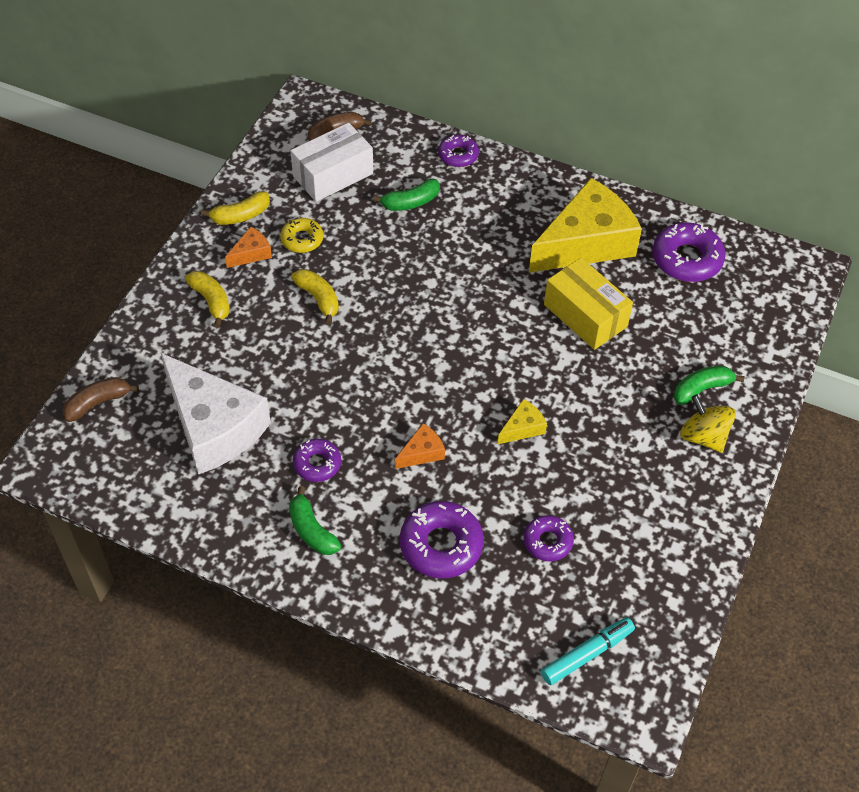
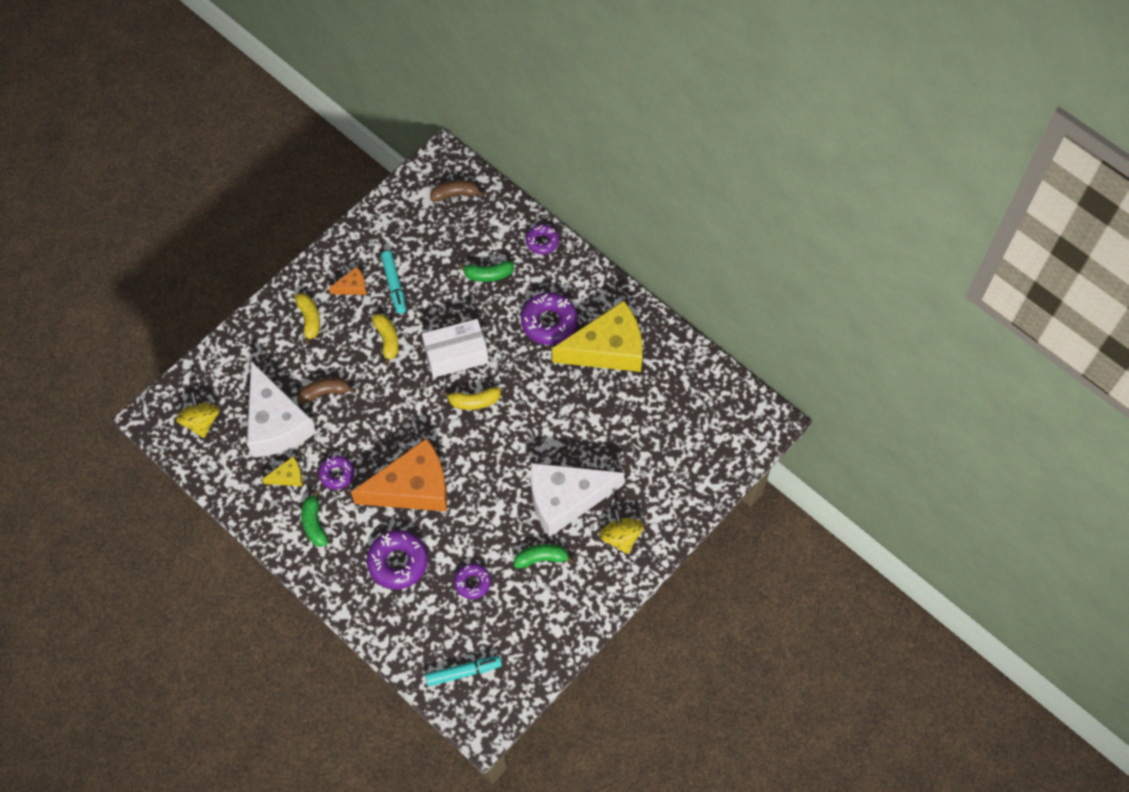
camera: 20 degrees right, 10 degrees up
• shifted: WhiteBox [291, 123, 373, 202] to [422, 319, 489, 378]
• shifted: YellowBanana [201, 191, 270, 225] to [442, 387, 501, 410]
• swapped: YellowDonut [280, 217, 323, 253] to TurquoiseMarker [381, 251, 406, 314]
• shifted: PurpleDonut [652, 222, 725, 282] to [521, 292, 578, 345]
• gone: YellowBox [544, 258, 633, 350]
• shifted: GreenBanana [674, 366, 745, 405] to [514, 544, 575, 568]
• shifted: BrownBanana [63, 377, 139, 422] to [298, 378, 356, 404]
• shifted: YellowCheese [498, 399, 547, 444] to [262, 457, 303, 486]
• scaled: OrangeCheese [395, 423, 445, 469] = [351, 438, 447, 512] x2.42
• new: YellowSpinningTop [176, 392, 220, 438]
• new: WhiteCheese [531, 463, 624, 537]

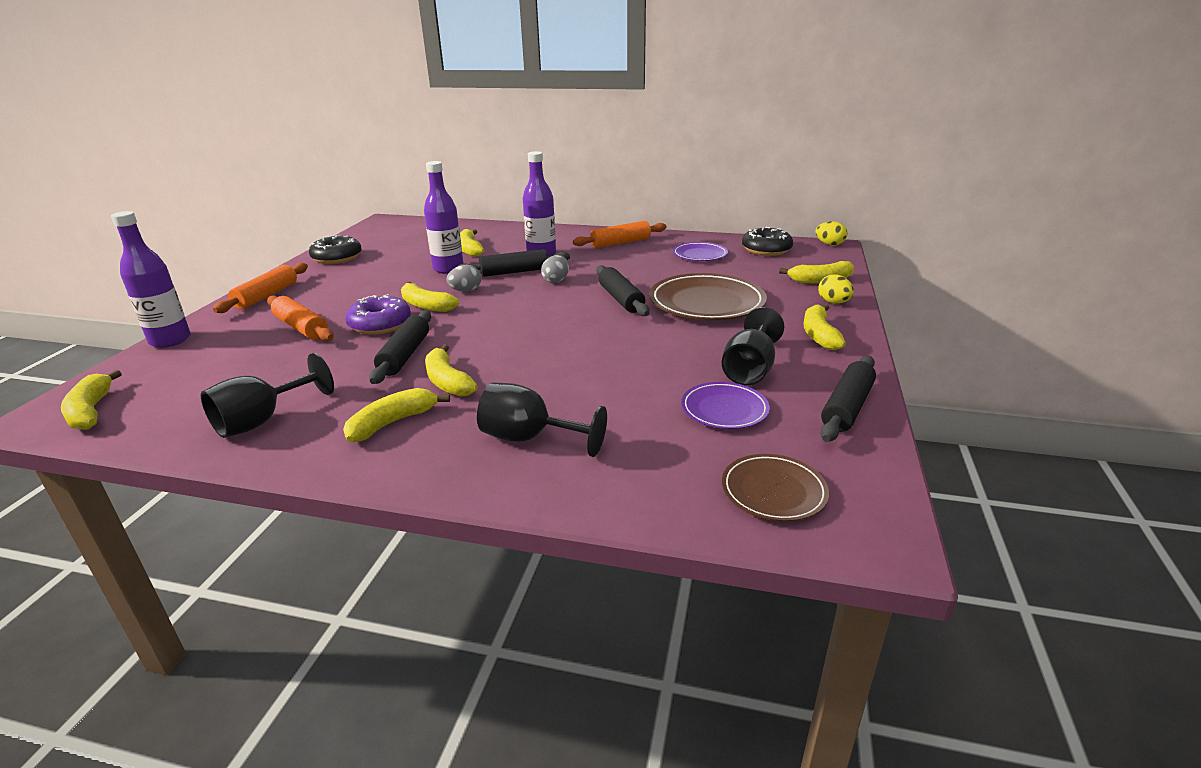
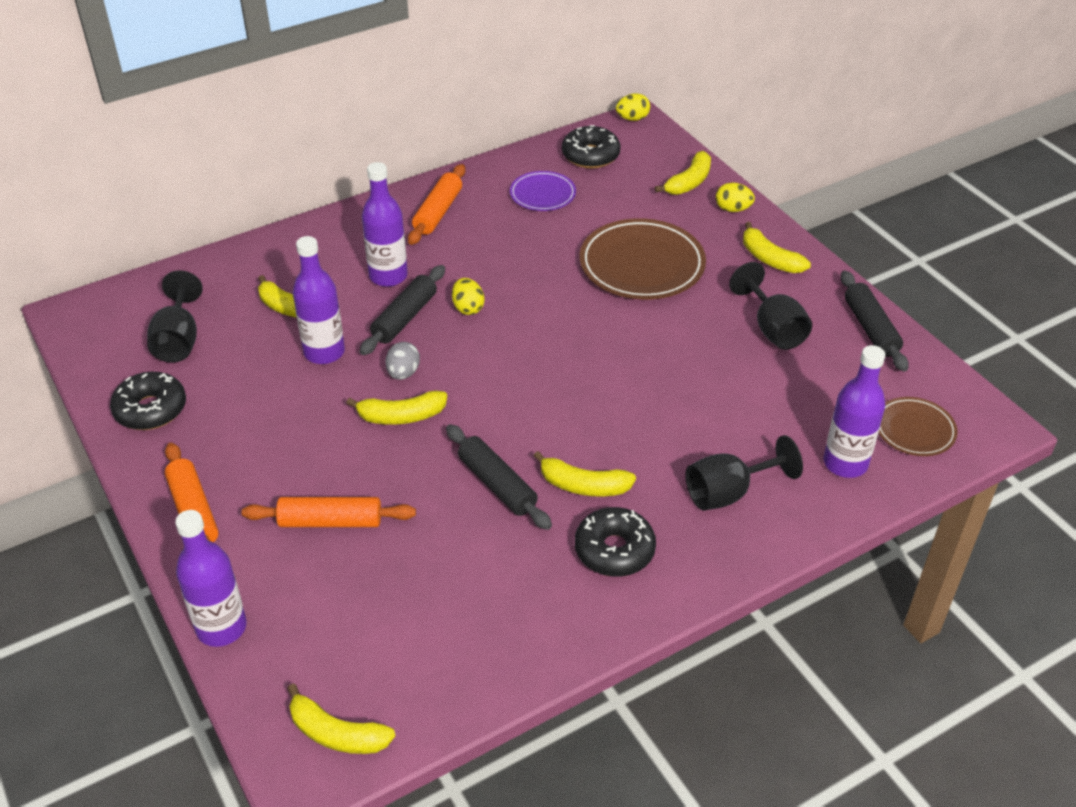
camera: 45 degrees left, 15 degrees up
• repainted: GreyEgg [541, 255, 569, 283] to YellowEgg [452, 278, 484, 315]
• gone: BlackRollingPin [596, 265, 650, 316]
• gone: PurpleDonut [346, 294, 411, 335]
• shifted: BlackGoblet [201, 353, 334, 438] to [147, 270, 203, 363]
• gone: PurplePlate [681, 382, 770, 429]
• swapped: YellowBanana [343, 388, 450, 442] to BlackDonut [575, 507, 656, 577]
• new: PurpleBottle [823, 345, 886, 478]

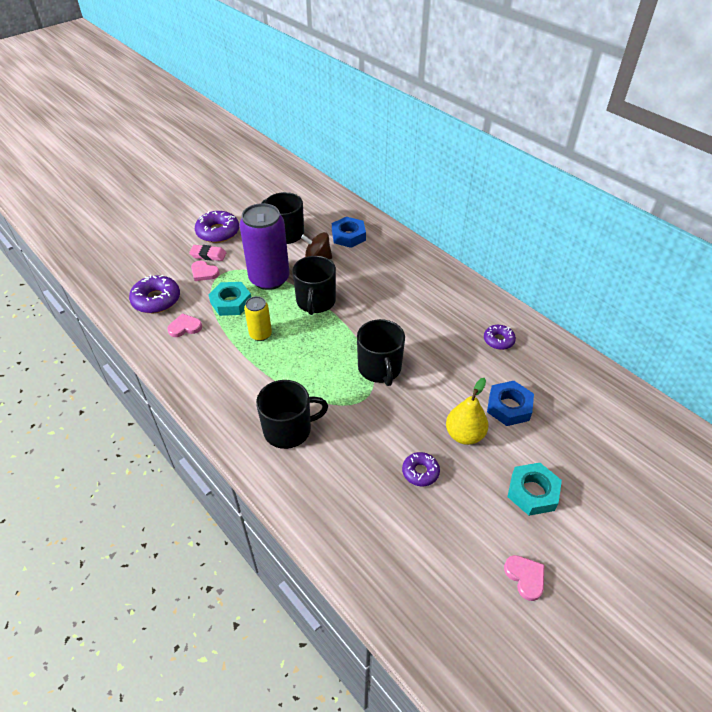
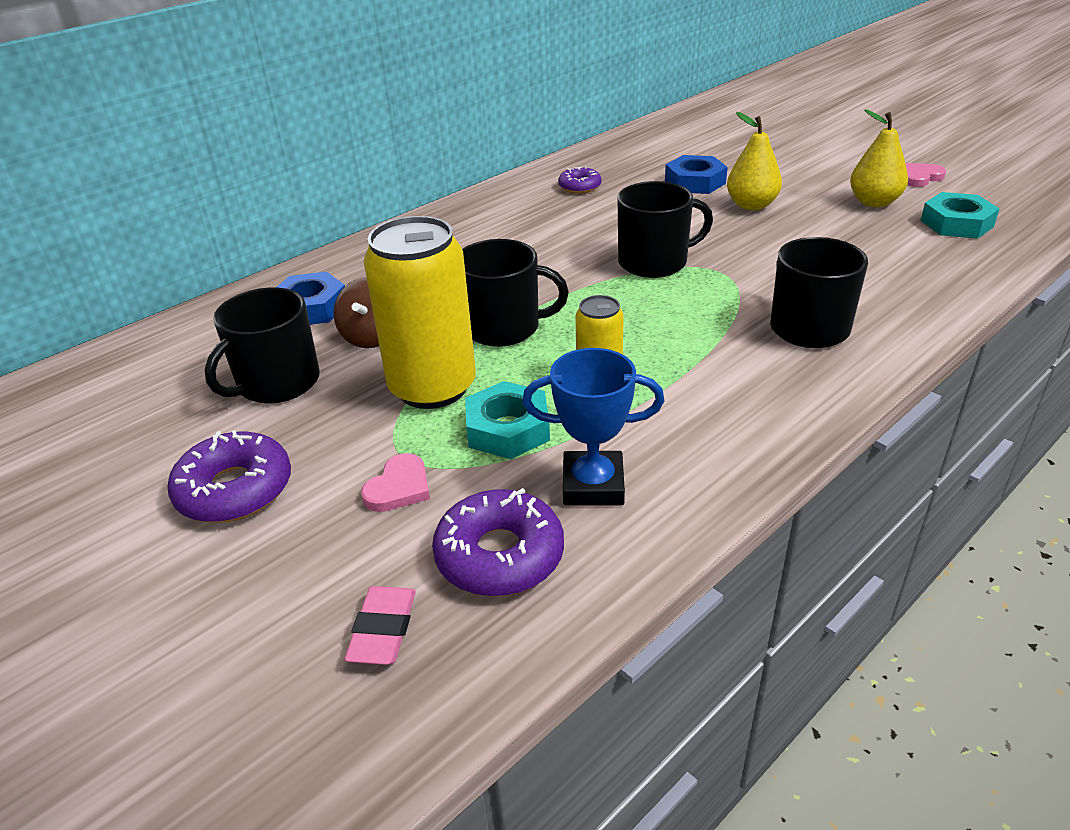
camera: 90 degrees left, 10 degrees down
• repainted: PurpleCan [239, 203, 290, 290] to YellowCan [364, 216, 476, 409]
• shifted: PinkEraser [189, 245, 226, 261] to [345, 586, 416, 665]
• swapped: PinkHeart [167, 313, 202, 337] to BlueTrophy [522, 348, 664, 506]
• gone: PurpleDonut [402, 452, 440, 486]
• shifted: TurquoiseNut [507, 463, 562, 516] to [920, 192, 1000, 239]
• new: YellowPear [850, 109, 908, 207]

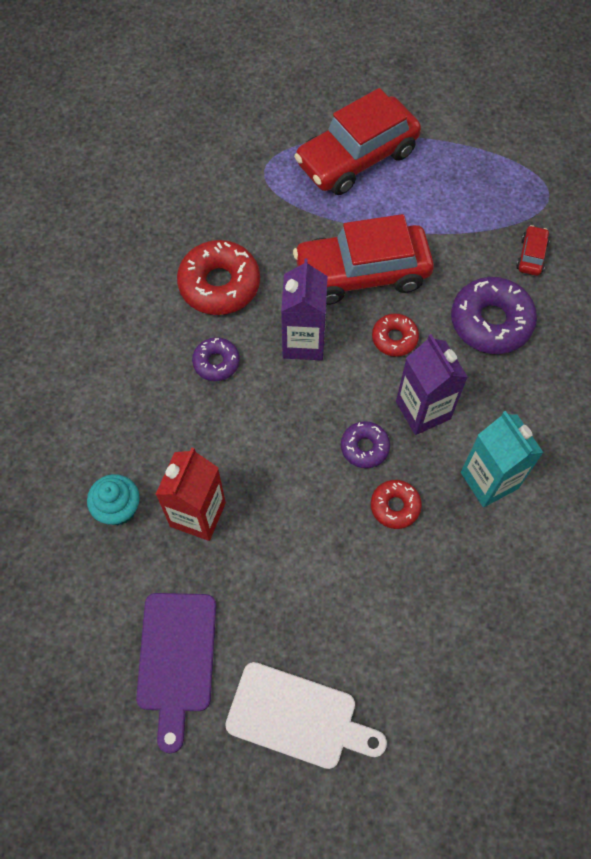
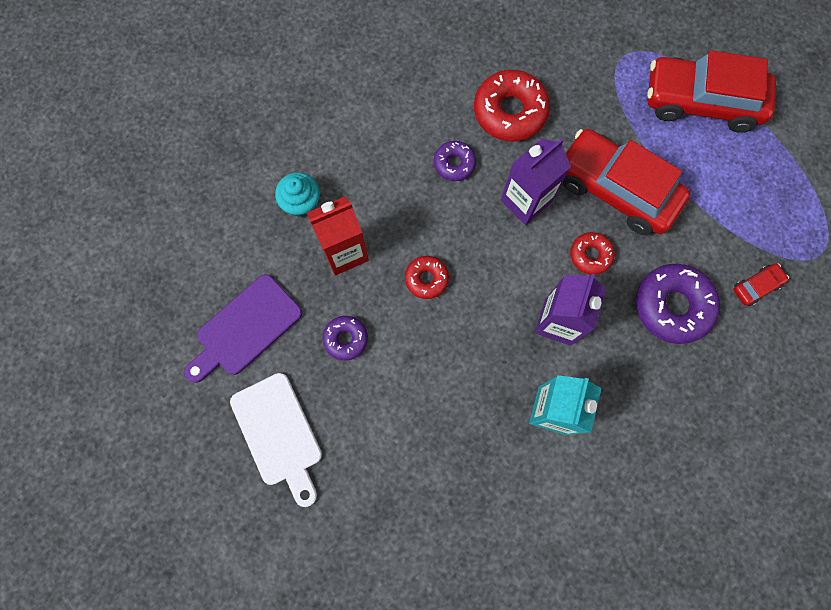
camera: 45 degrees right, 10 degrees up
• shifted: PurpleDonut [341, 421, 390, 468] to [323, 316, 368, 360]
• shifted: RedDonut [371, 480, 422, 529] to [405, 256, 449, 299]

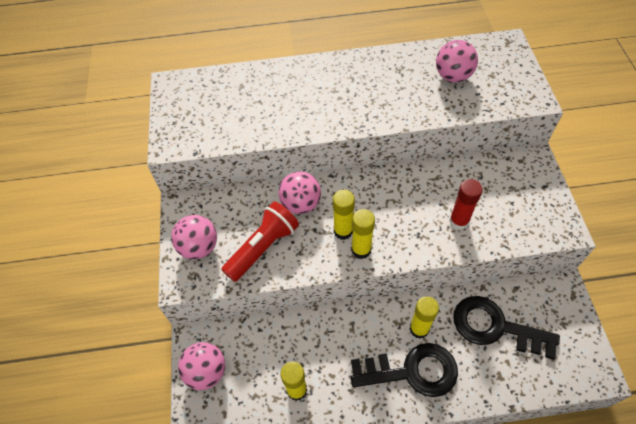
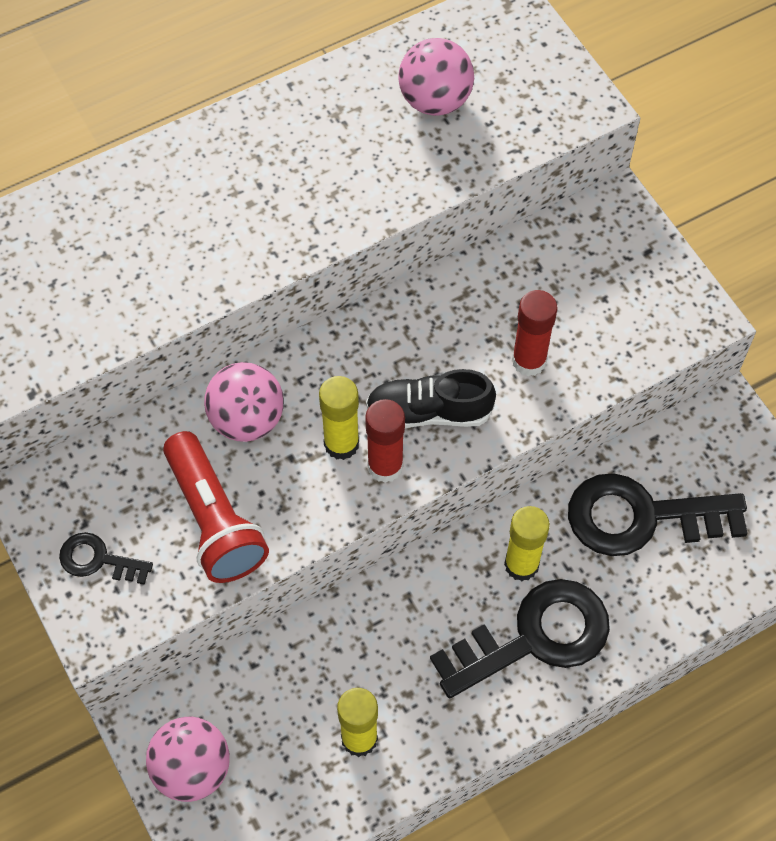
camera: 25 degrees left, 5 degrees up
• rotated: RedFlashlight [221, 201, 299, 282] = [163, 431, 269, 583] 135 degrees clockwise
• repainted: YellowGlueStick [351, 209, 375, 259] to RedGlueStick [365, 399, 405, 483]
• swapped: PinkBall [171, 215, 217, 259] to BlackKey [59, 532, 153, 585]
• new: BlackShoe [366, 369, 496, 428]

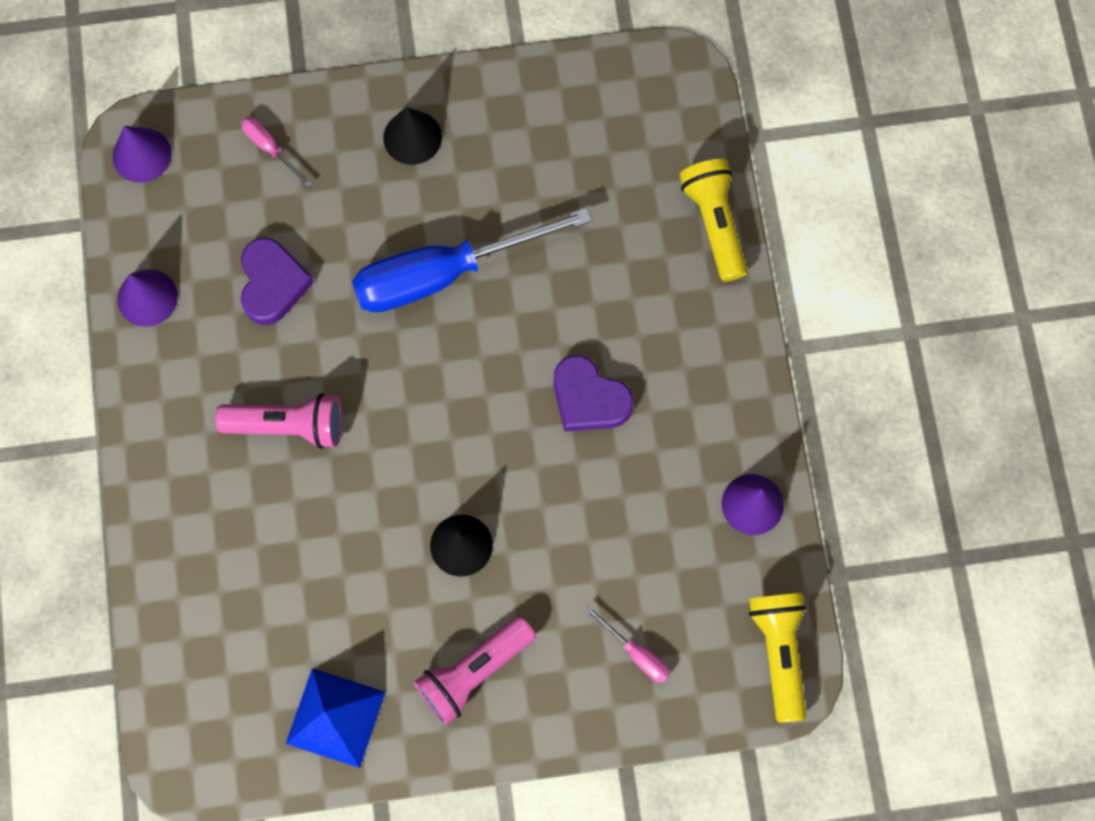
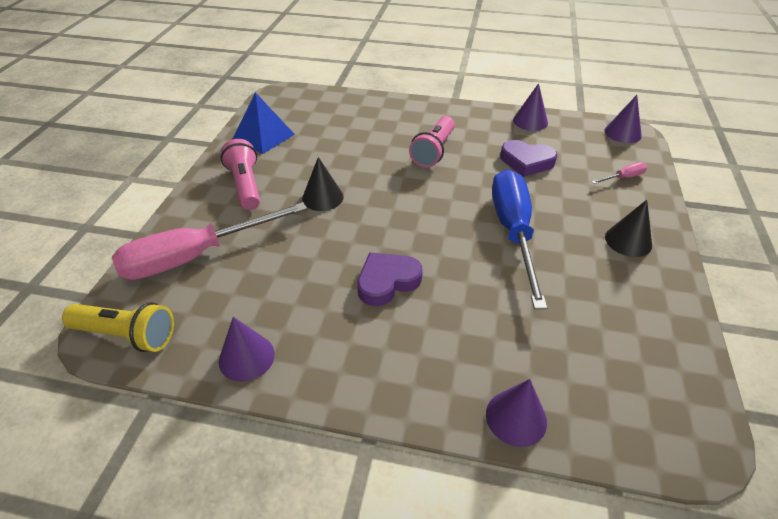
camera: 110 degrees right, 30 degrees down
• swapped: YellowFlashlight [679, 159, 747, 281] to PurpleCone [486, 379, 547, 447]
• scaled: PinkScrewdriver [585, 606, 670, 683] = [112, 202, 307, 280] x2.47

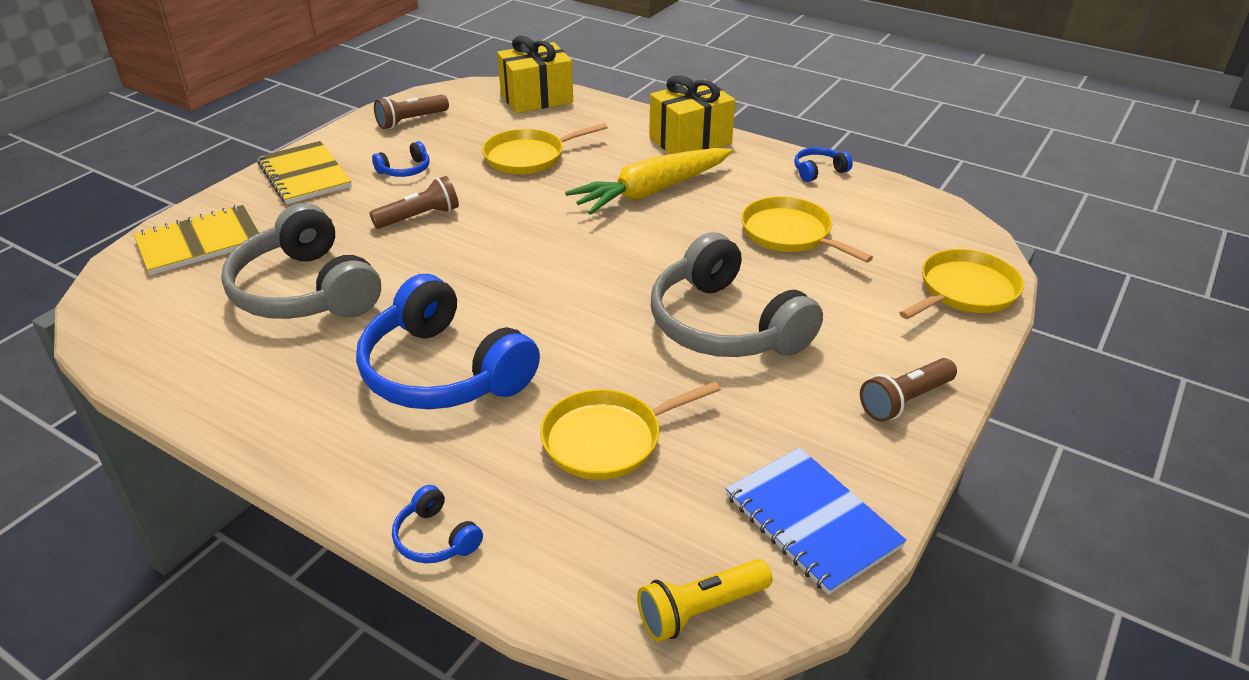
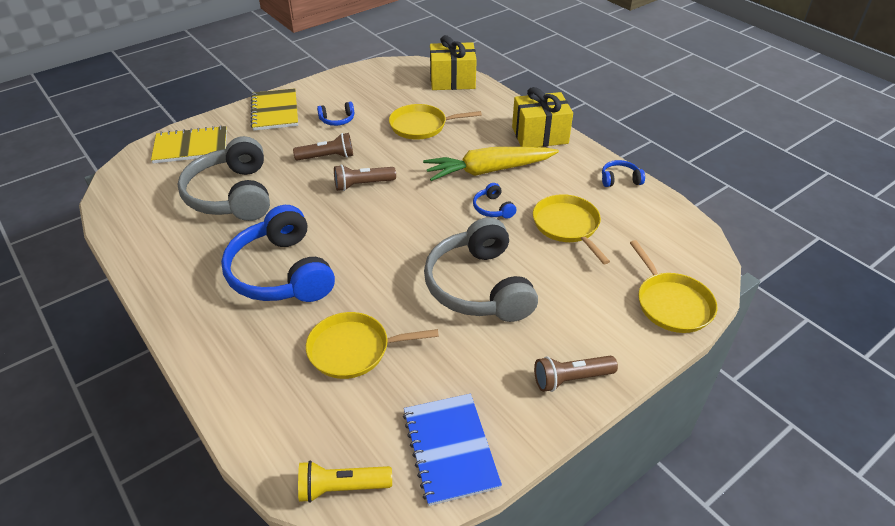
camera: 20 degrees right, 5 degrees up
• shifted: BrownFlashlight [374, 95, 449, 129] to [334, 165, 396, 191]
• rotated: YellowPan [899, 249, 1024, 319] = [630, 240, 717, 333] 90 degrees clockwise
• shifted: BlueHeadphones [392, 485, 483, 563] to [473, 183, 516, 219]

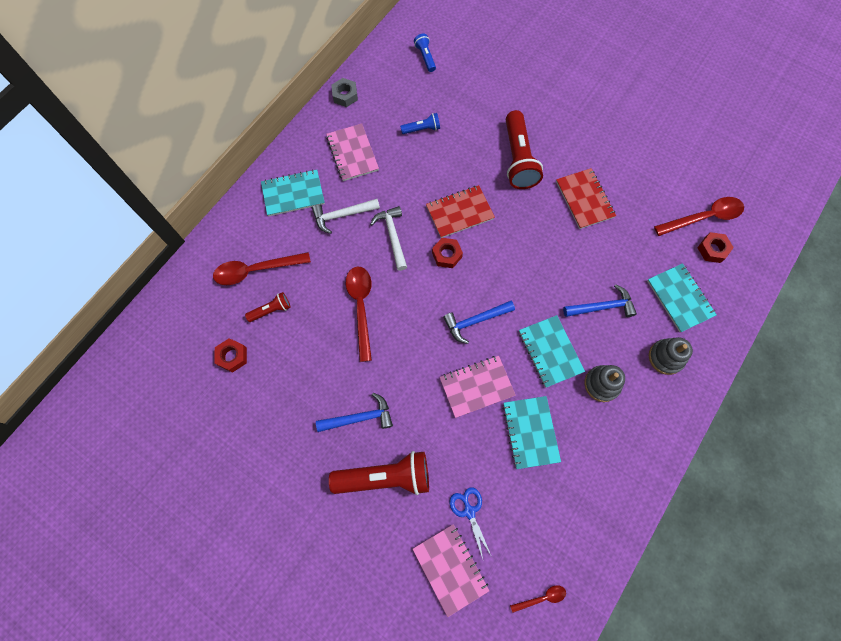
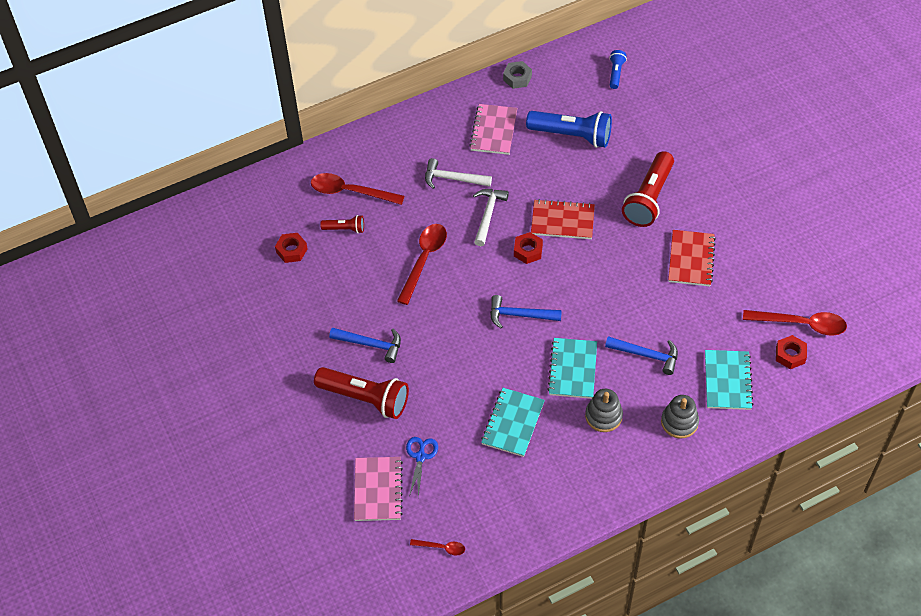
camera: 30 degrees right, 15 degrees down
• scaled: BlueFlashlight [400, 113, 440, 134] = [526, 111, 612, 148] x2.02
• gone: TurquoiseNotebook [261, 169, 325, 216]
• gone: PinkNotebook [440, 356, 516, 418]

